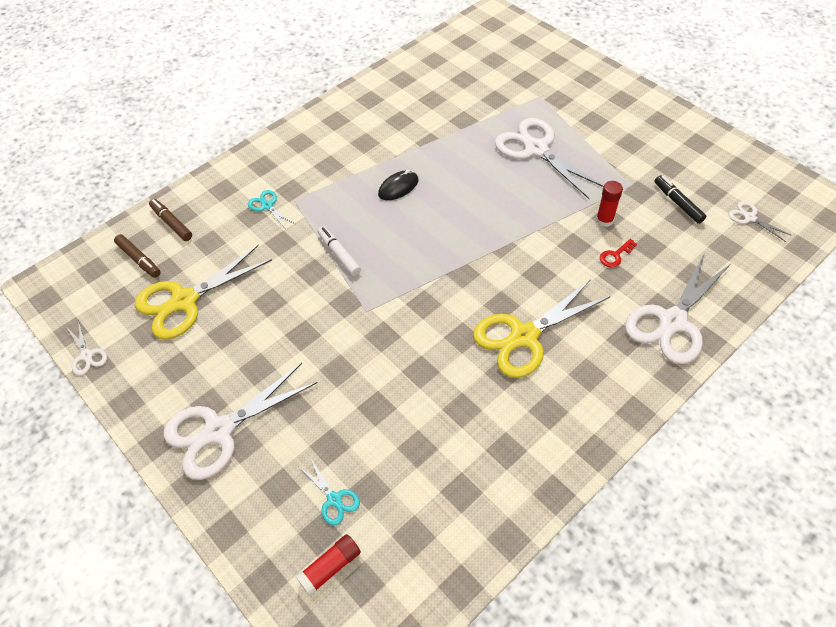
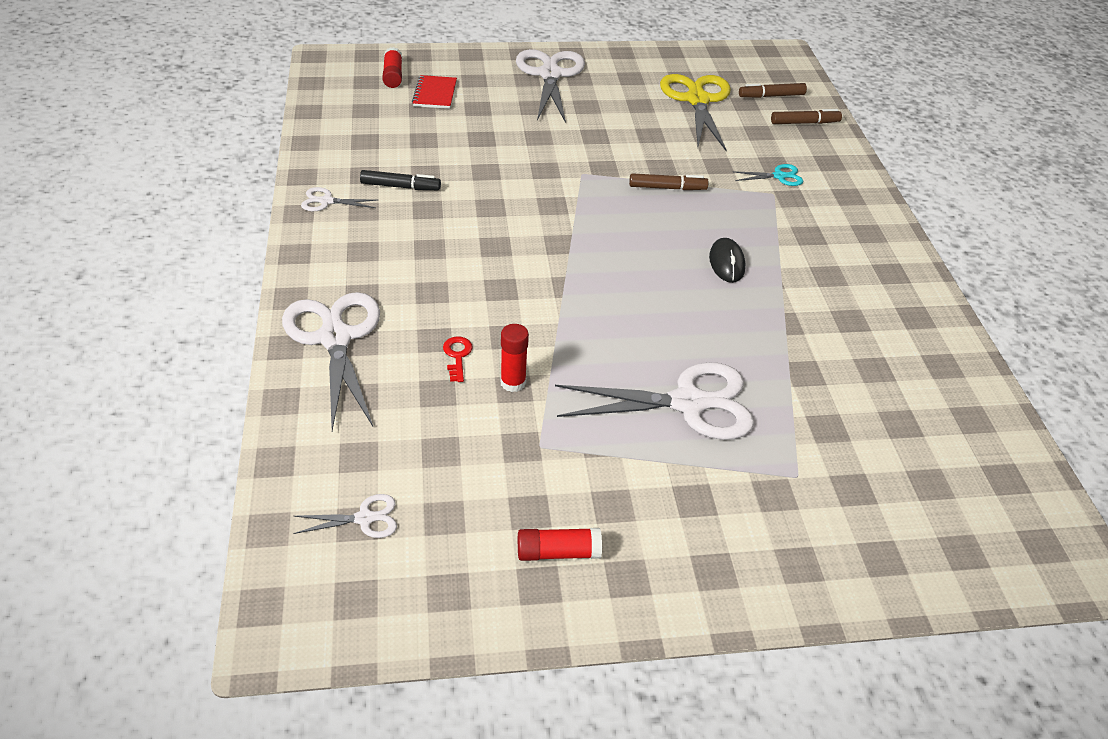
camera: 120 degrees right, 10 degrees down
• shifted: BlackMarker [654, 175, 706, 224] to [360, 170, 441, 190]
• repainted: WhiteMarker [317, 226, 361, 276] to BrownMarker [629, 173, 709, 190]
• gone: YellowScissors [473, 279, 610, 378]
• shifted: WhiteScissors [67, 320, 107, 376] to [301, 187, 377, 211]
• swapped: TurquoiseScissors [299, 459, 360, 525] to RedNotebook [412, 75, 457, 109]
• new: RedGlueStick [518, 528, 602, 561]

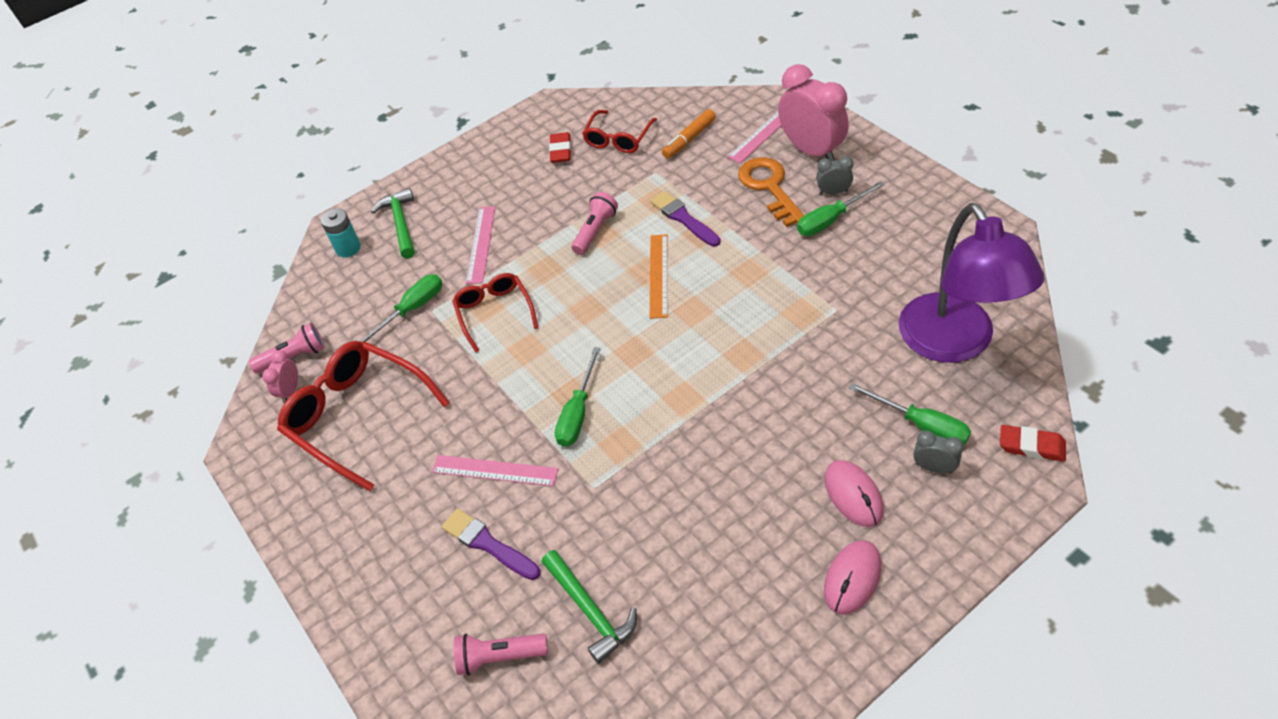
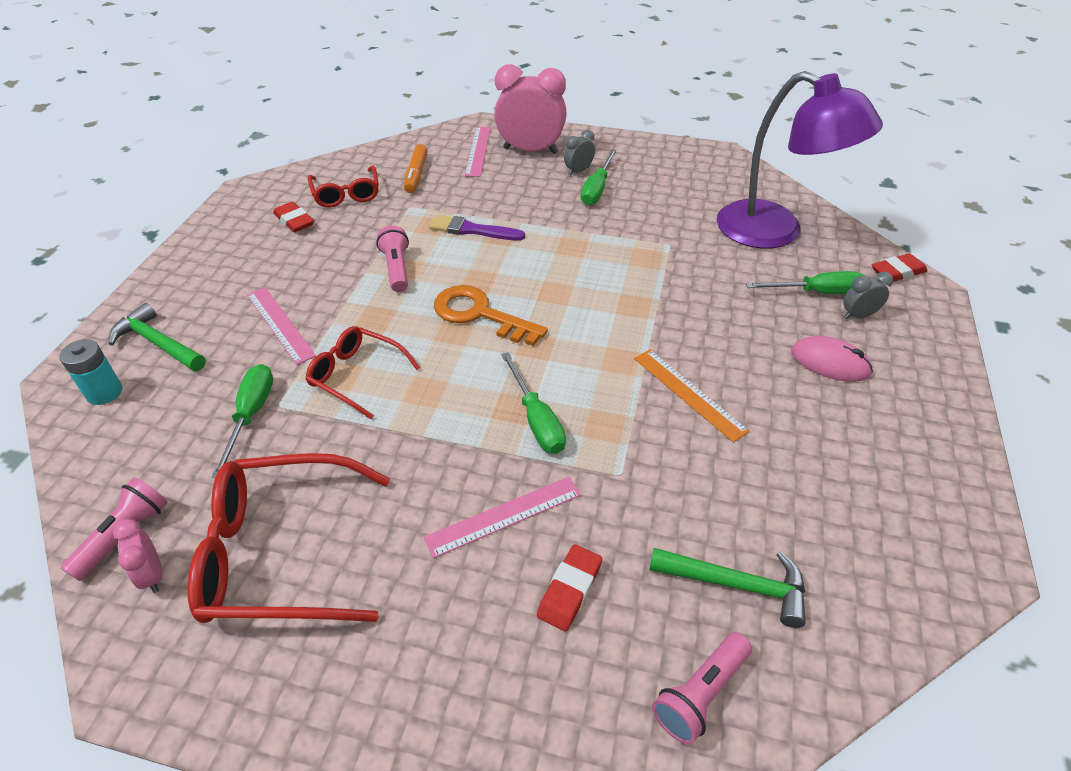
camera: 45 degrees left, 5 degrees down
• shifted: OrangeKey [738, 157, 805, 227] to [434, 285, 548, 346]
• shifted: OrangeRuler [650, 234, 668, 319] to [634, 349, 749, 442]
• swapped: PurpleBrush [441, 508, 540, 580] to RedEraser [537, 544, 602, 632]
• gone: PinkMouse [824, 540, 881, 615]

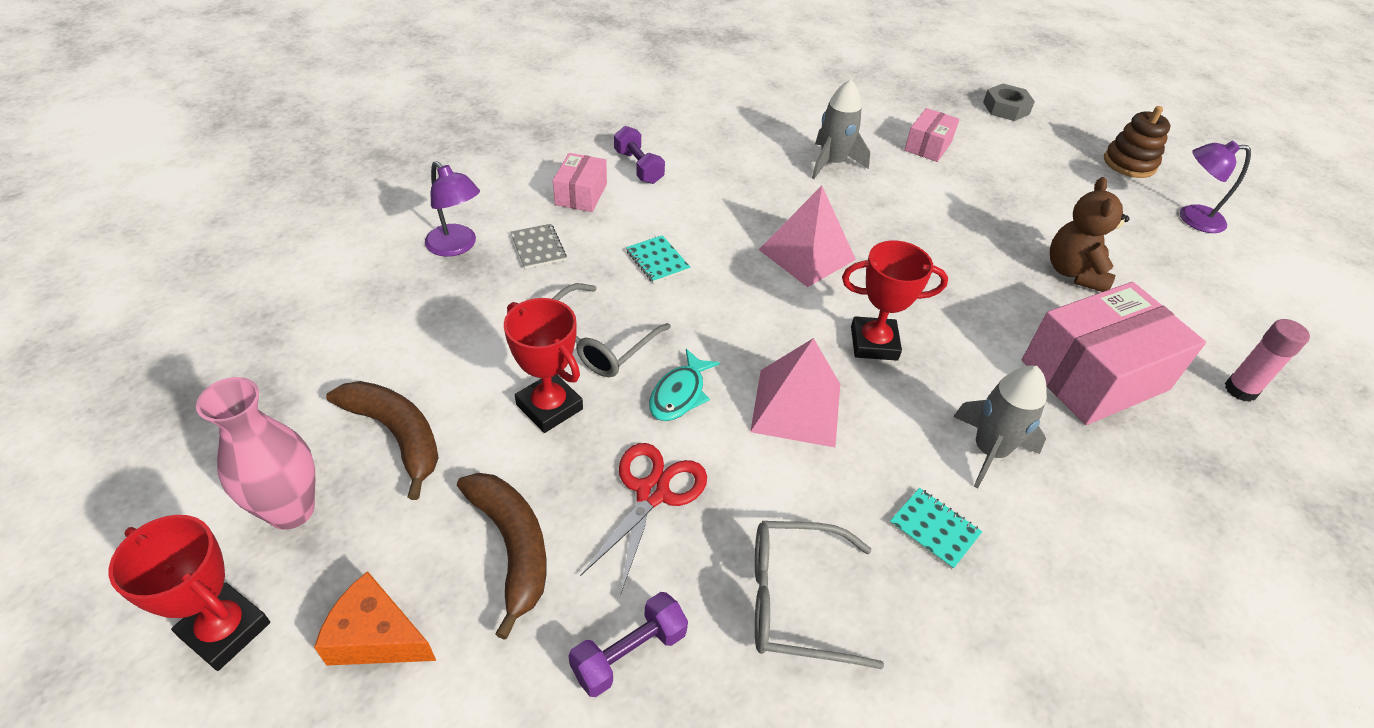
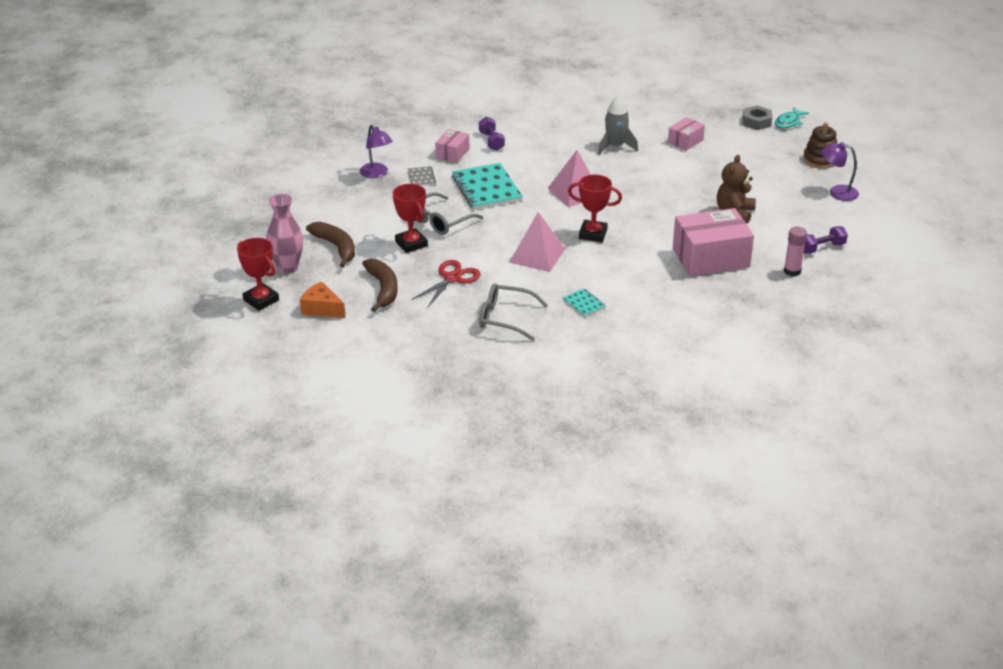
camera: 15 degrees right, 10 degrees down
• scaled: TurquoiseNotebook [626, 235, 691, 283] = [452, 163, 523, 210] x2.12
• shifted: TurquoiseFish [649, 349, 720, 421] to [775, 107, 809, 128]
• gone: GreyRocket [953, 366, 1047, 488]
• shifted: PurpleDumbbell [568, 592, 688, 697] to [804, 226, 848, 254]

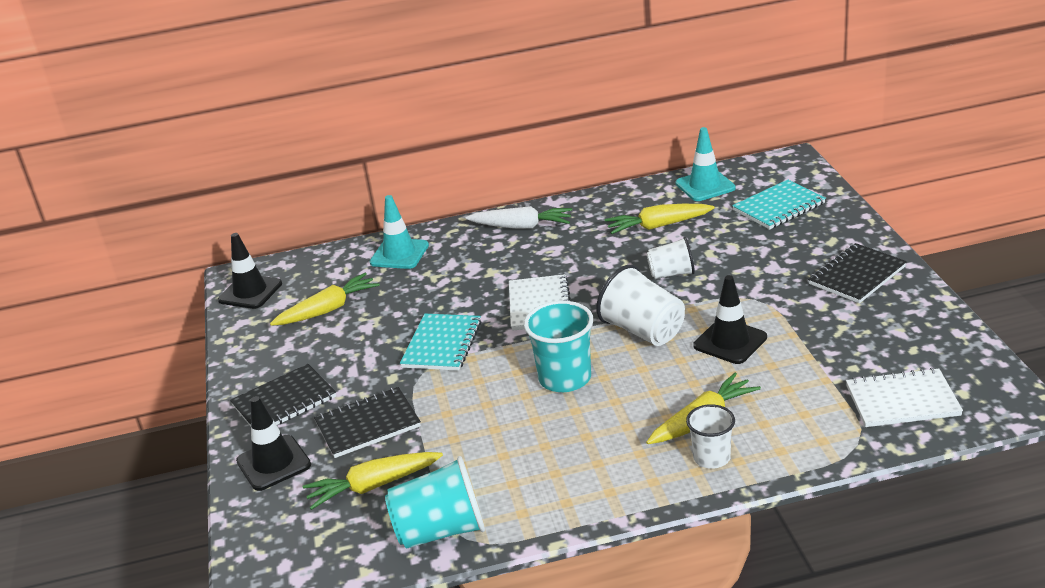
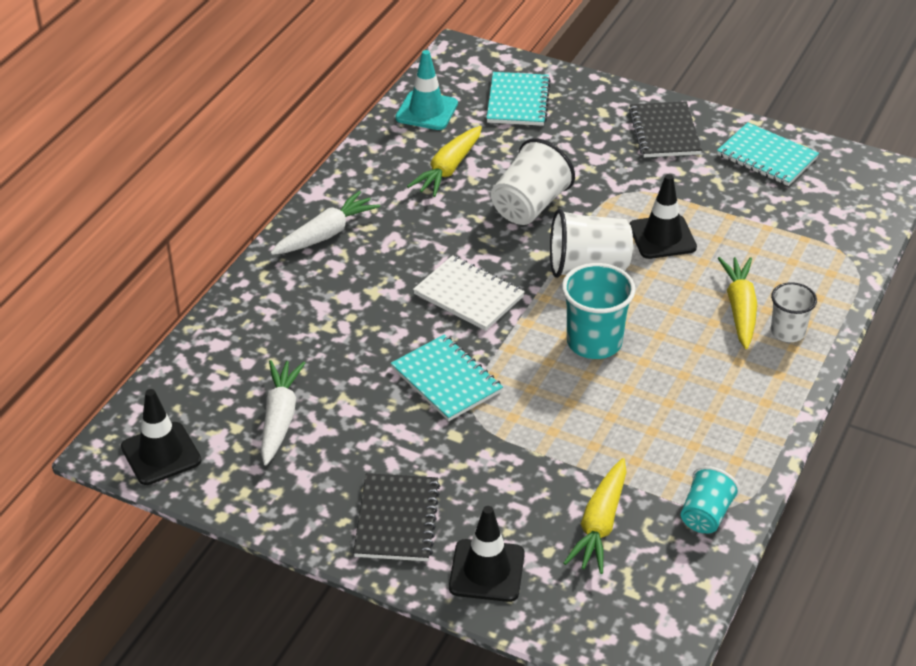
camera: 55 degrees left, 10 degrees up
• gone: TurquoiseTrafficCone [369, 195, 429, 269]
• scaled: WhiteCup [647, 237, 695, 279] = [491, 138, 575, 225] x1.59
• repainted: YellowCarrot [270, 273, 380, 326] to WhiteCarrot [261, 360, 305, 466]
• gone: WhiteNotebook [846, 368, 963, 427]
• gone: BlackNotebook [314, 387, 421, 458]
• scaled: TurquoiseCup [385, 456, 485, 549] = [681, 466, 740, 533] x0.63
• new: TurquoiseNotebook [717, 122, 819, 186]

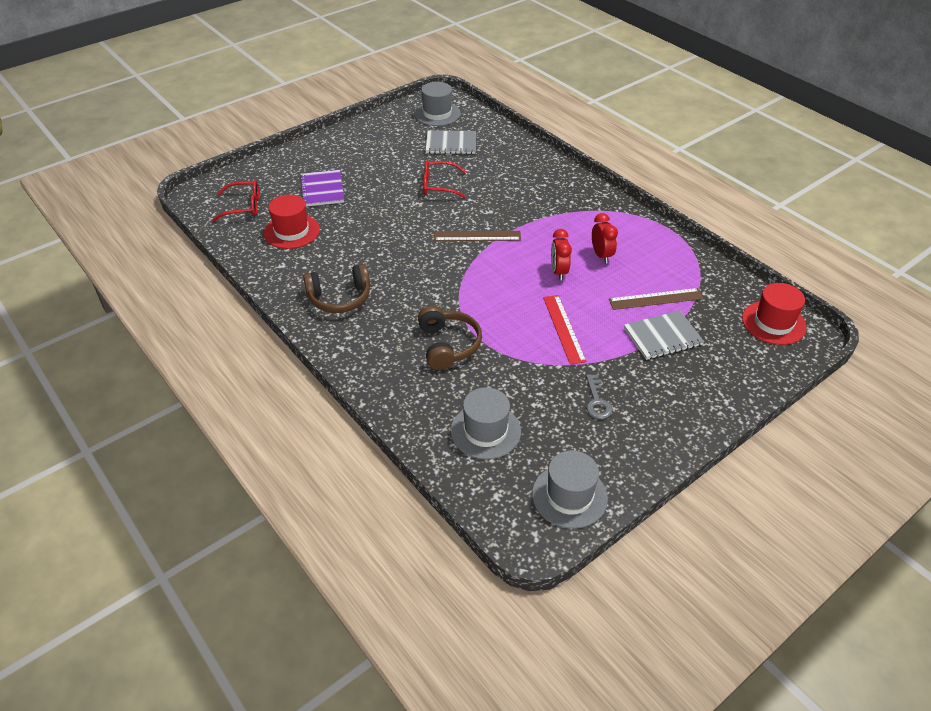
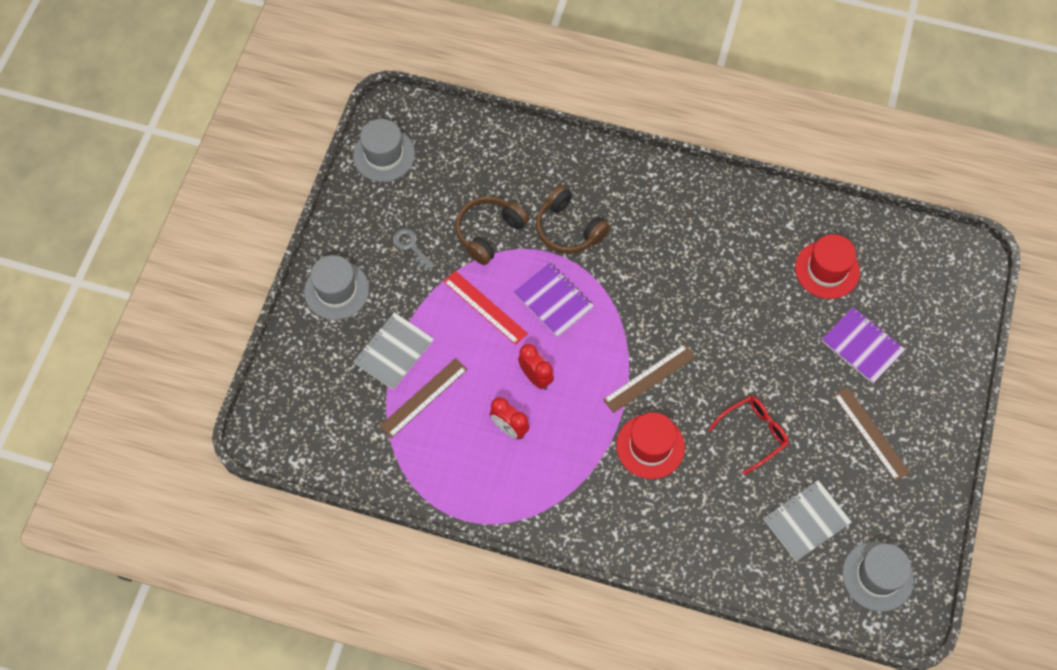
camera: 145 degrees right, 20 degrees up
• gone: RedGlasses [212, 180, 259, 222]
• shifted: BrownHeadphones [303, 264, 370, 313] to [455, 196, 529, 265]
• shifted: RedHat [742, 283, 807, 345] to [616, 412, 685, 479]
• shifted: GreyHat [450, 387, 521, 460] to [304, 255, 369, 320]
• new: PurpleNotebook [514, 262, 594, 337]
• new: BrownRuler [833, 387, 910, 481]

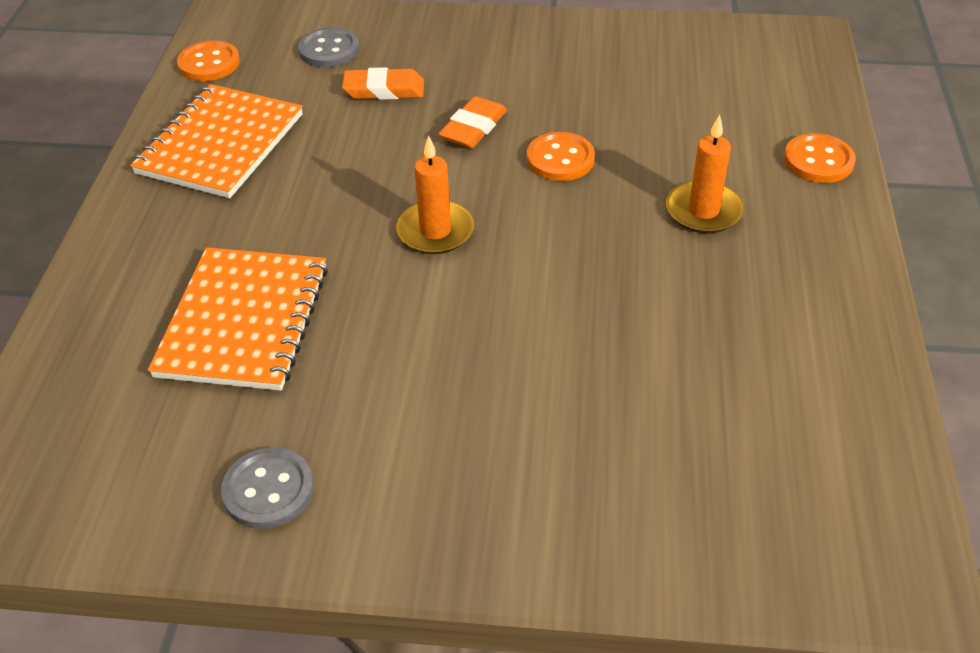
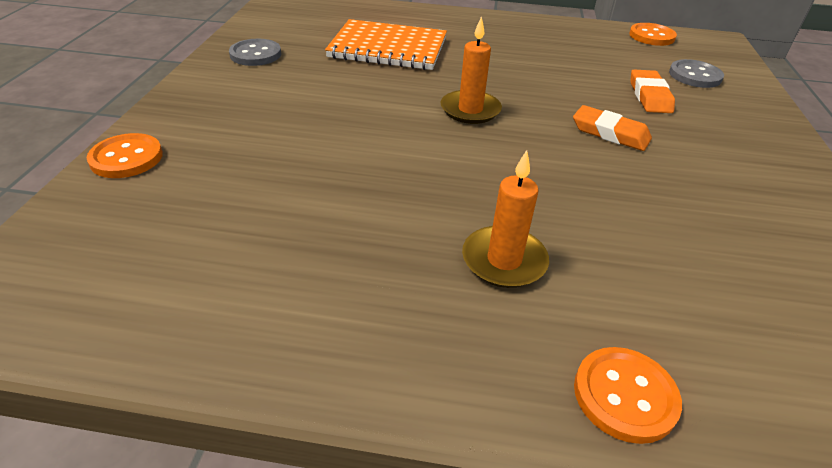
camera: 90 degrees right, 5 degrees down
• gone: OrangeNotebook [130, 84, 303, 198]
• shifted: OrangeButton [527, 132, 595, 181] to [87, 133, 163, 178]

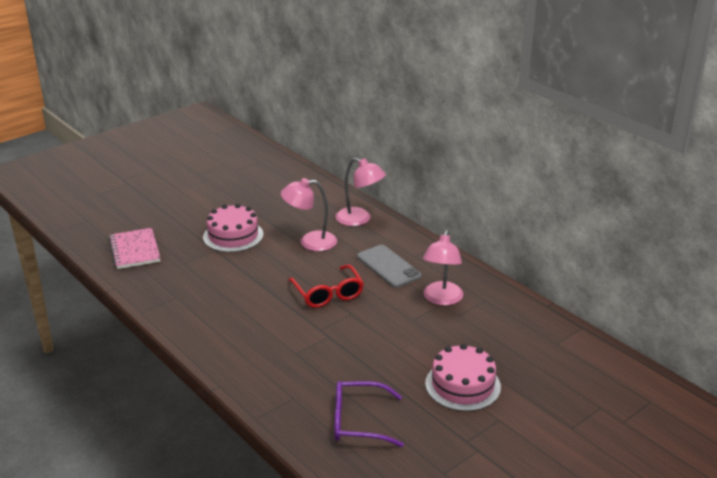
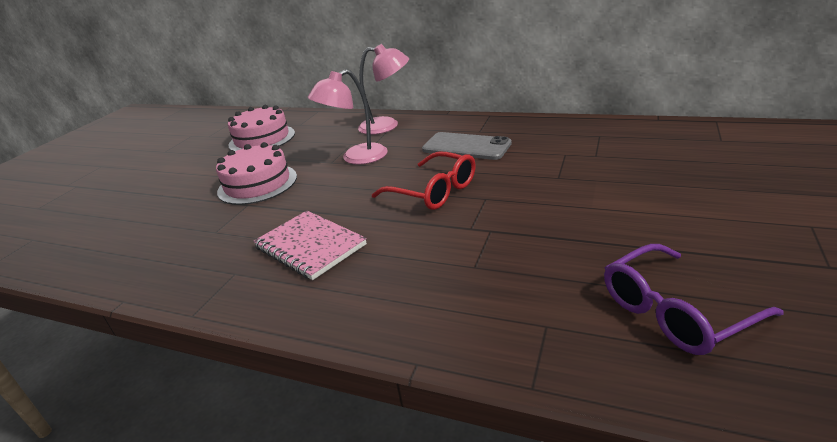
camera: 25 degrees left, 0 degrees up
• shifted: PinkNotebook [109, 228, 160, 269] to [253, 211, 367, 280]
• gone: PinkLamp [423, 230, 463, 305]
• shifted: PinkCake [425, 344, 501, 411] to [228, 105, 295, 151]

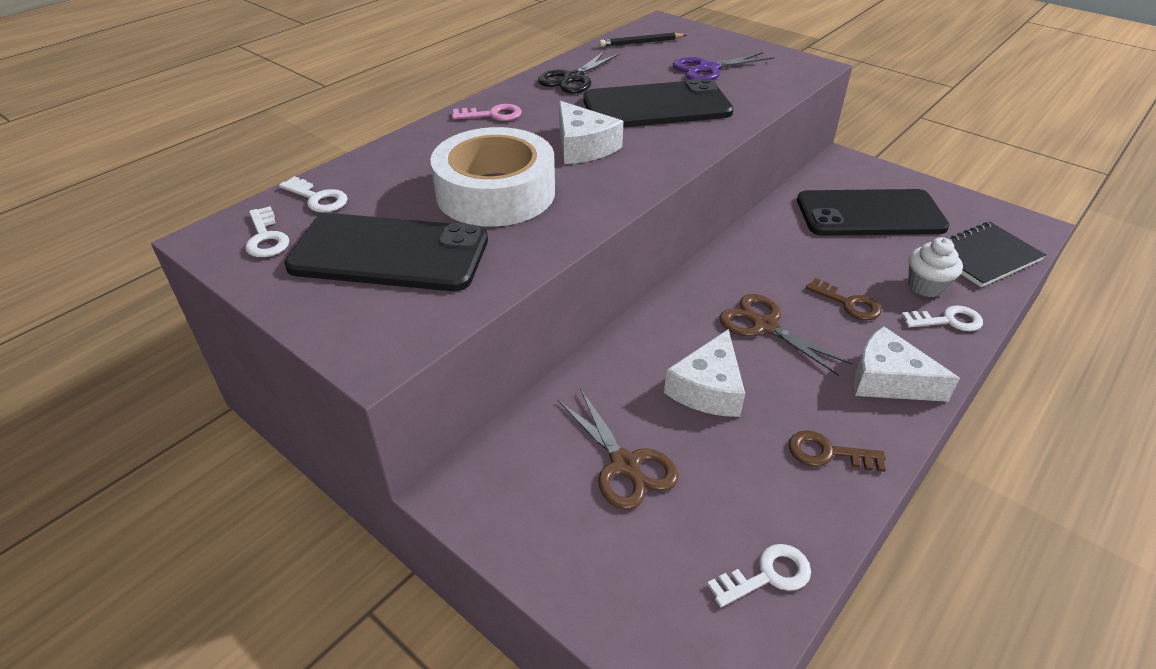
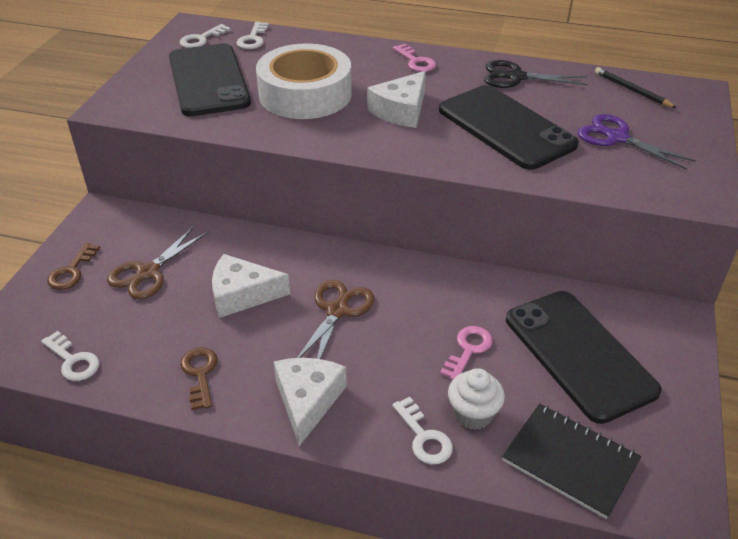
camera: 65 degrees right, 0 degrees up
• shifted: BrownKey [806, 278, 881, 320] to [47, 243, 100, 290]
• new: PinkKey [440, 326, 493, 380]

